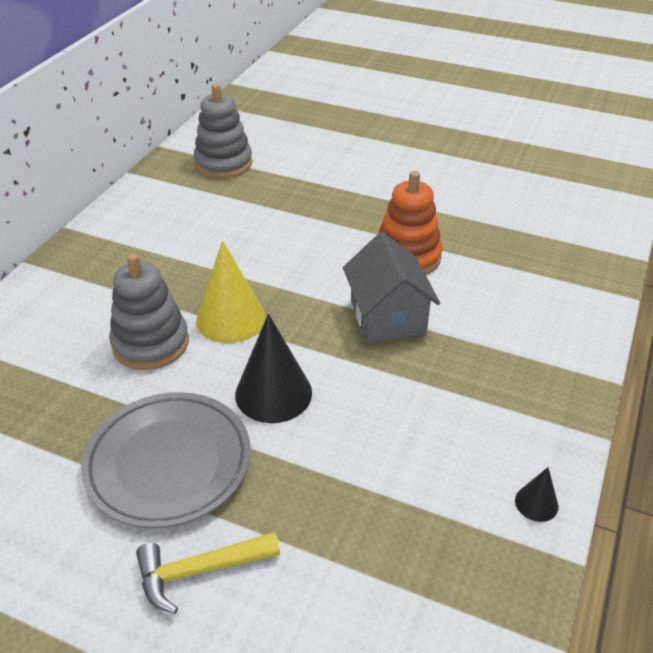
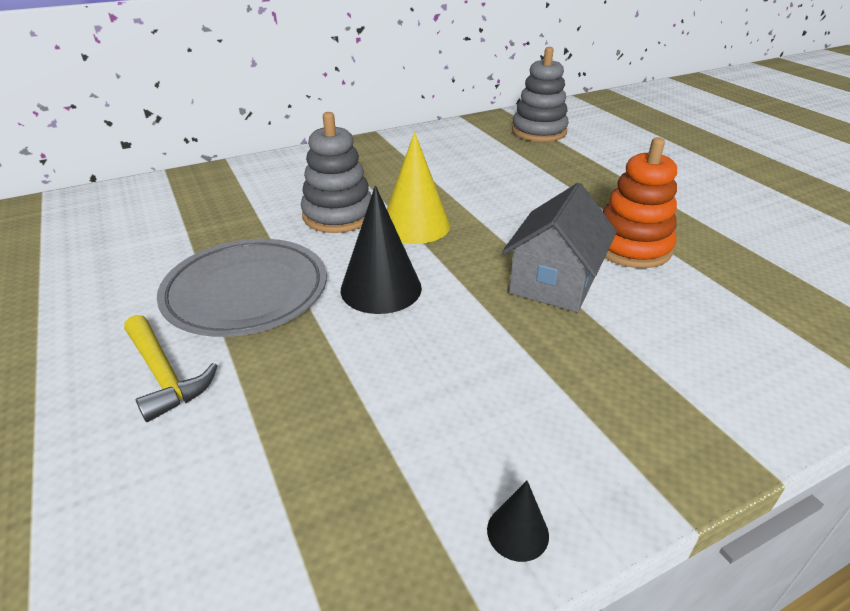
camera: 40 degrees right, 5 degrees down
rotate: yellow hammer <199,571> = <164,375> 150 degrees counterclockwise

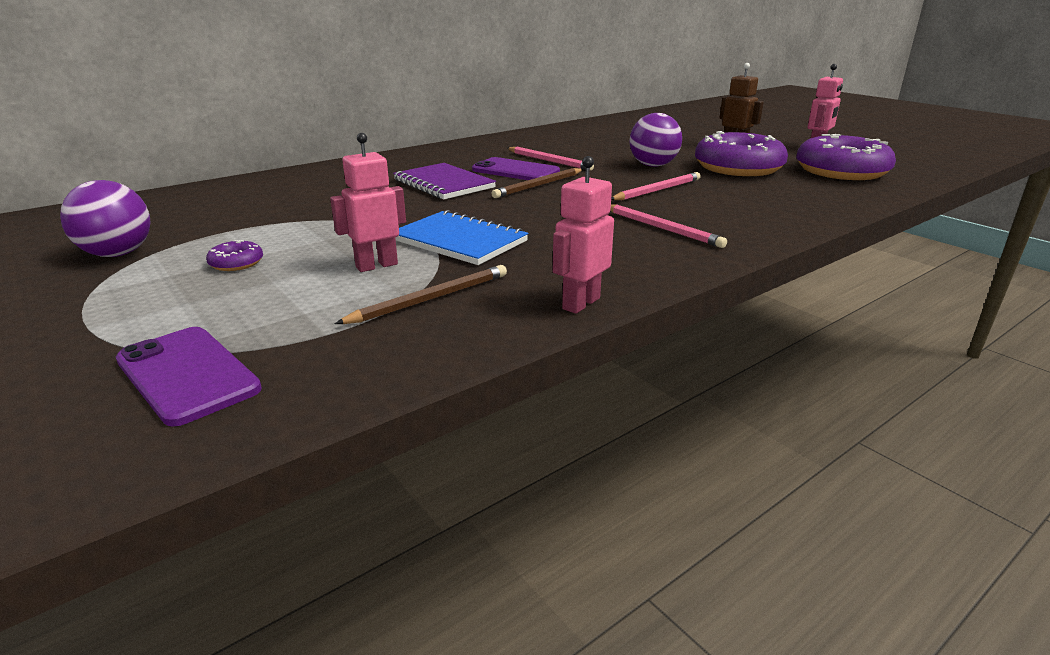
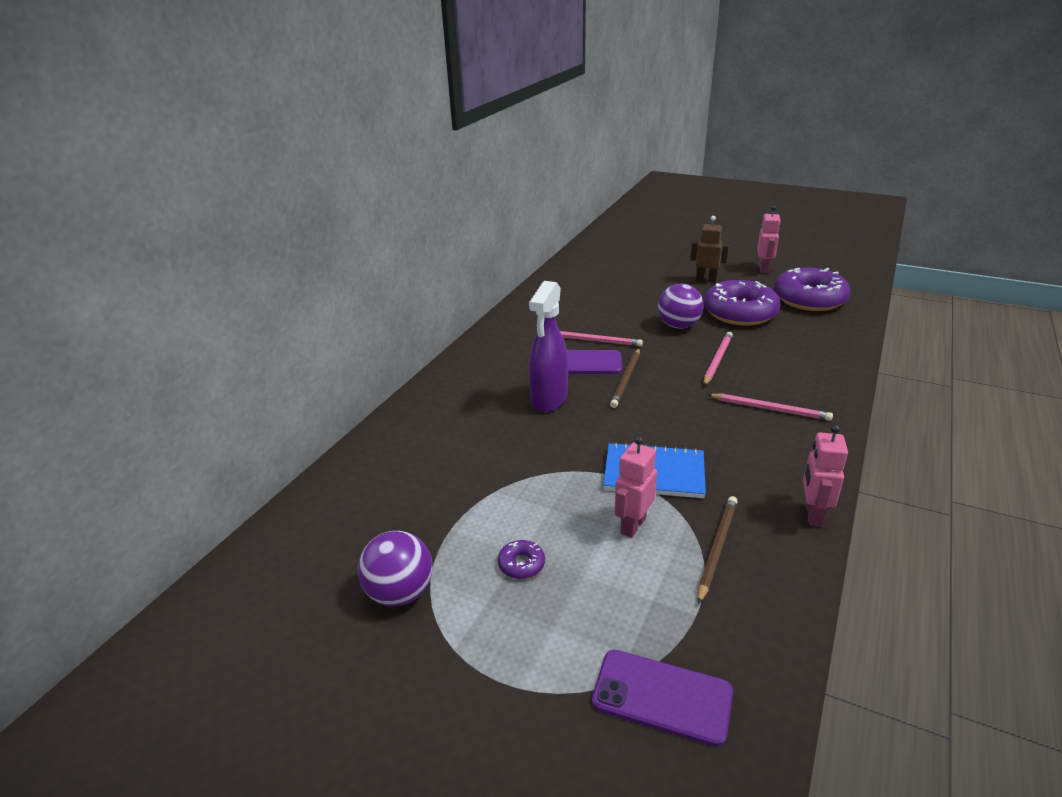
camera: 25 degrees left, 5 degrees up
replace: purple notebook <443,184> to purple spray bottle <549,400>

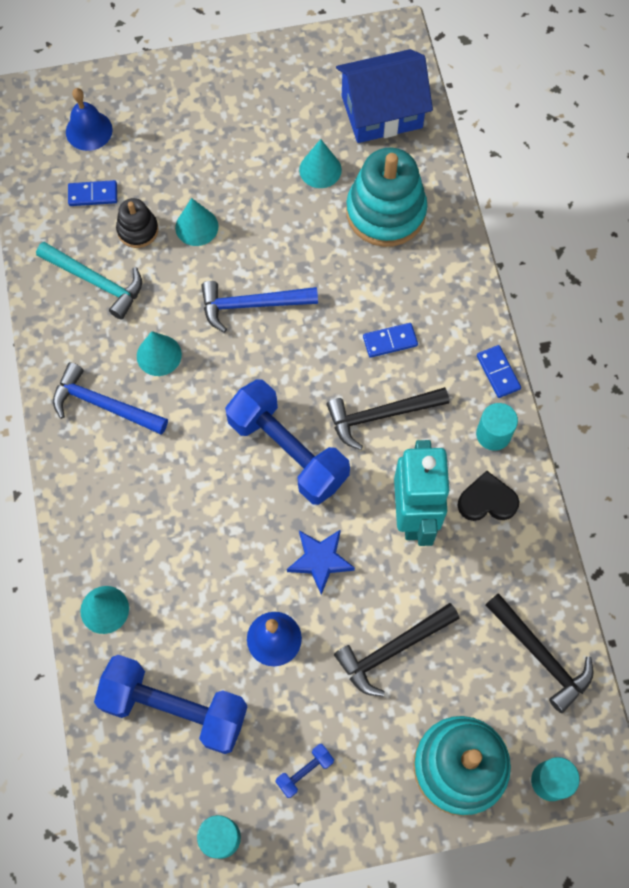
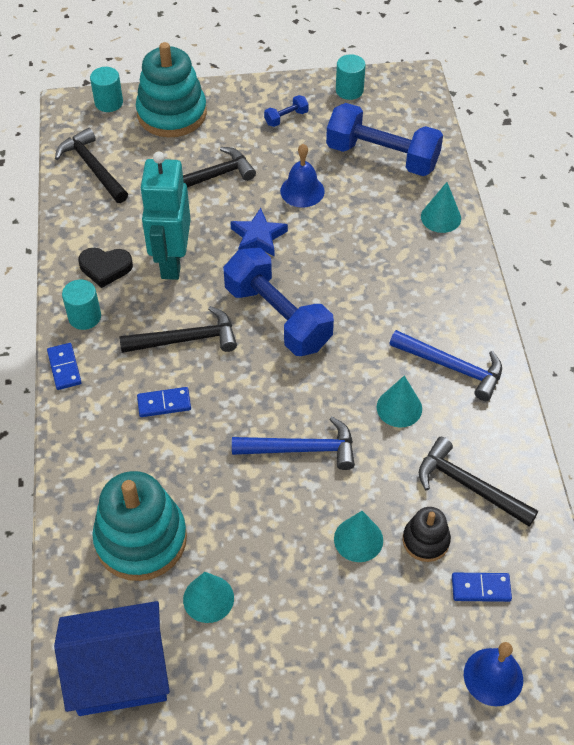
camera: 175 degrees left, 15 degrees down
recolor: turquoise hammer <96,282> to black hammer <469,486>

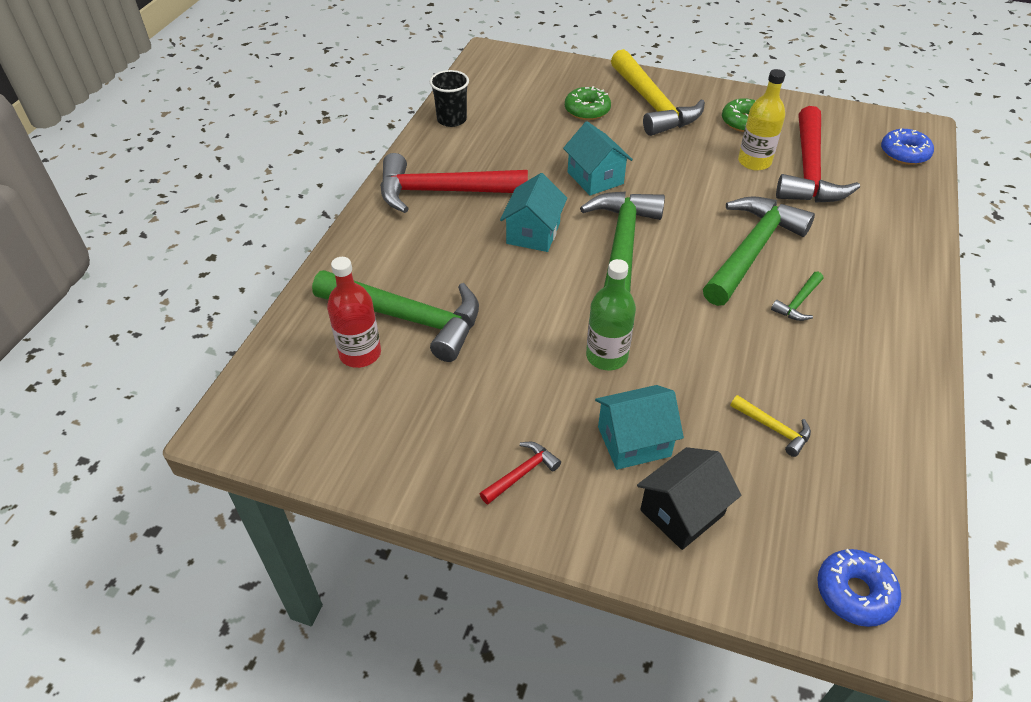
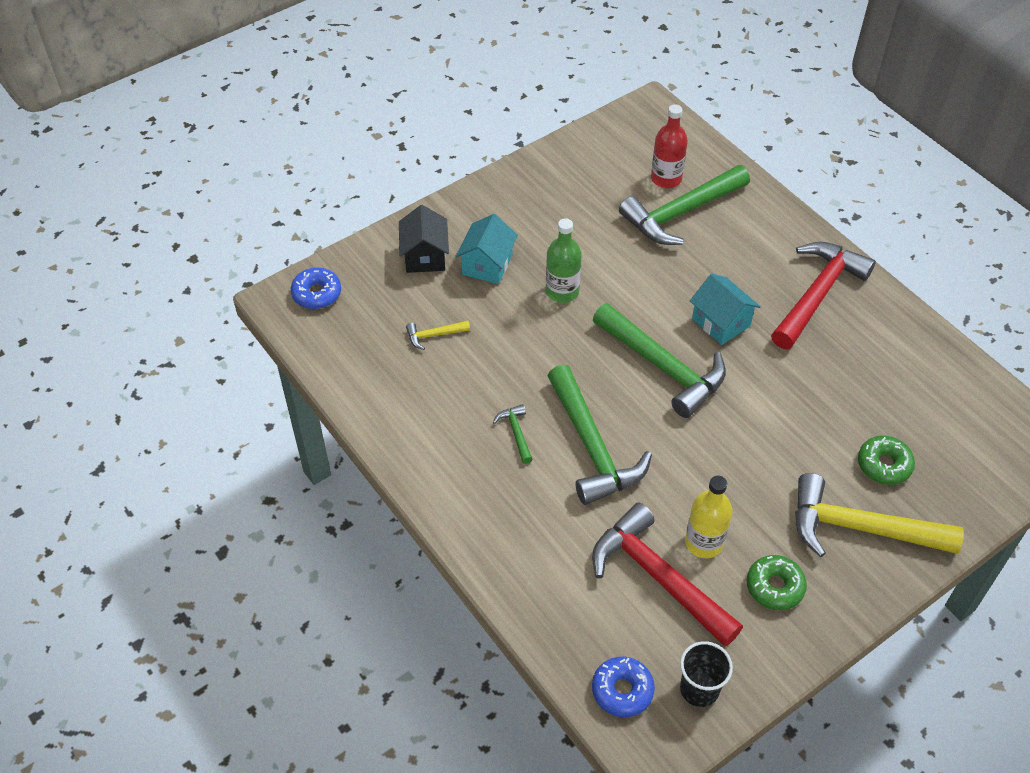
camera: 125 degrees right, 5 degrees up
delete: red hammer <521,473>; turquoise house <595,178>
move: black cup <451,119> to <699,689>

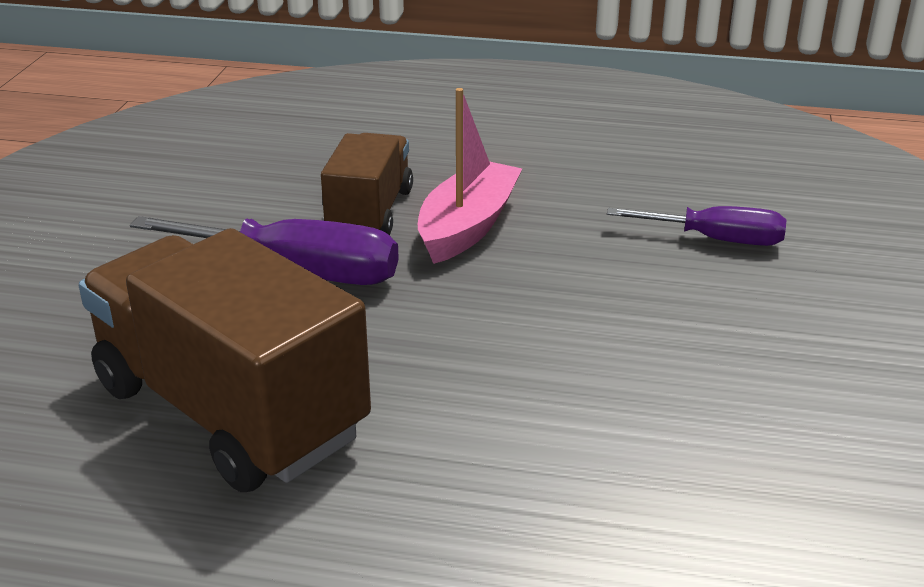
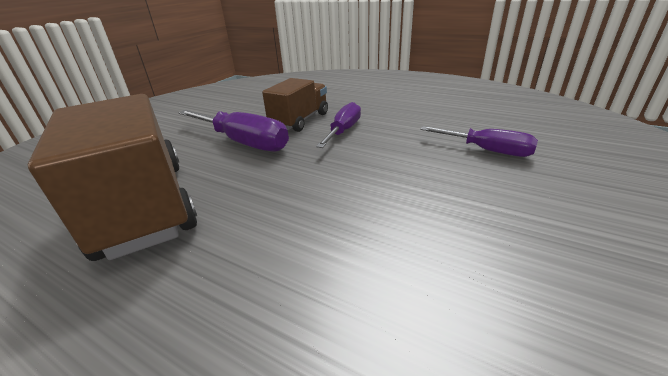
camera: 20 degrees right, 0 degrees up
replace: pink boat <468,226> to purple screwdriver <343,131>

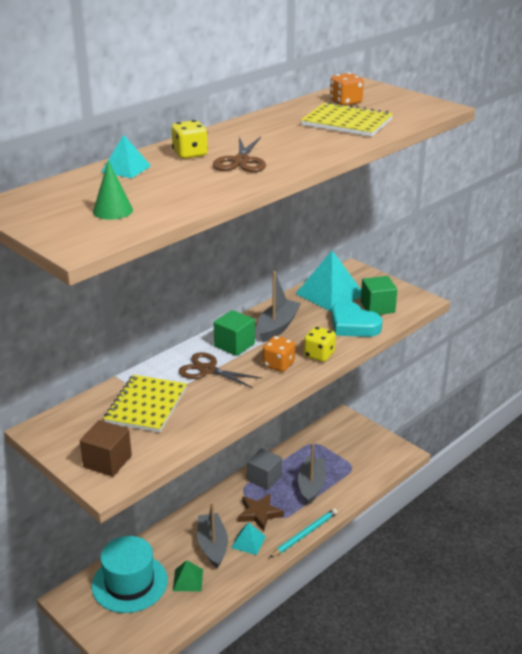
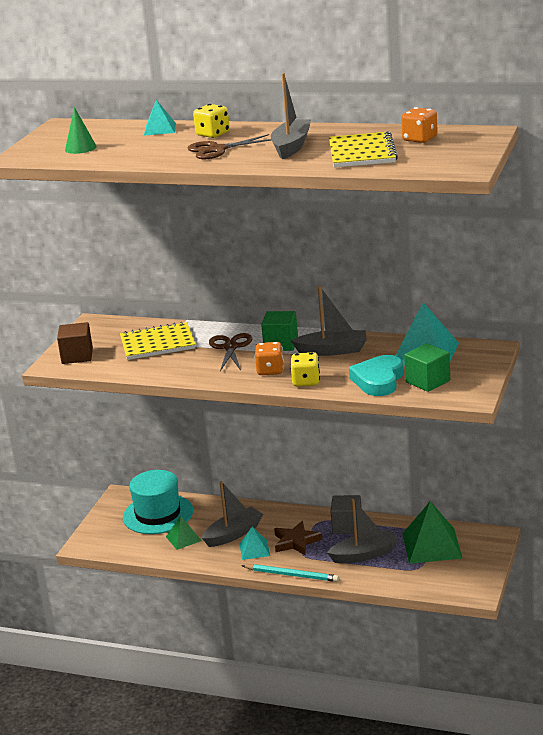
camera: 65 degrees right, 5 degrees down
insert: grey boat <291,146>; green pyramid <431,545>

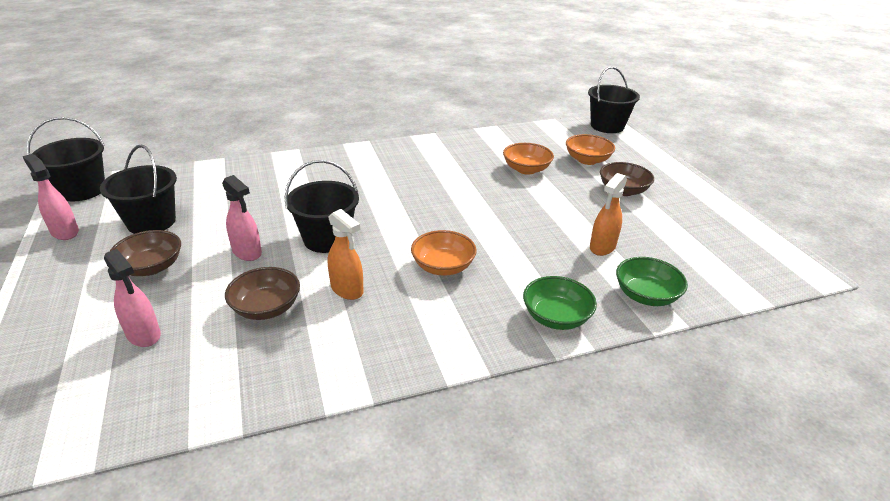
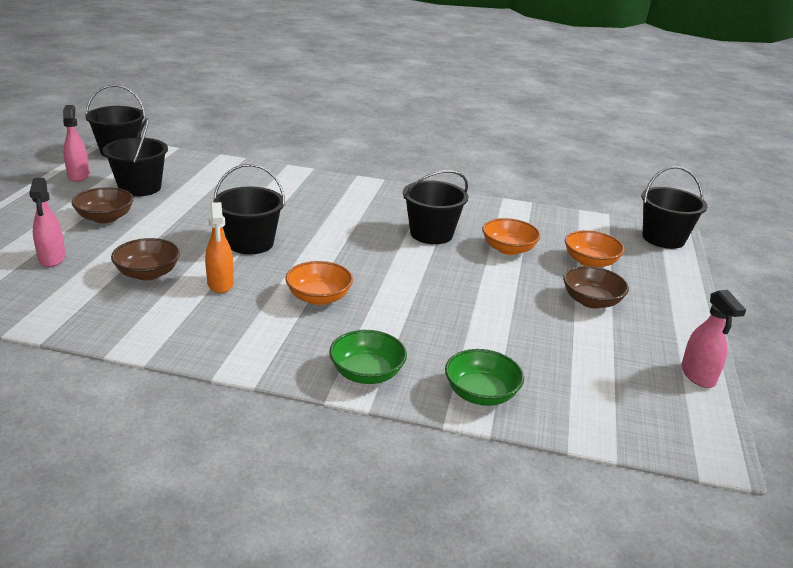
camera: 30 degrees right, 5 degrees down
delete: orange spray bottle <602,247>
insert: black bucket <431,234>
move: pink spray bottle <247,252> to <698,376>

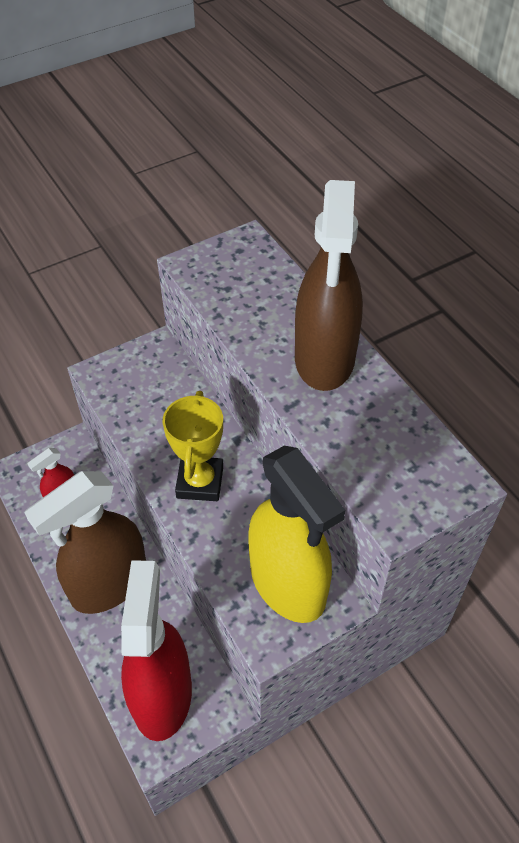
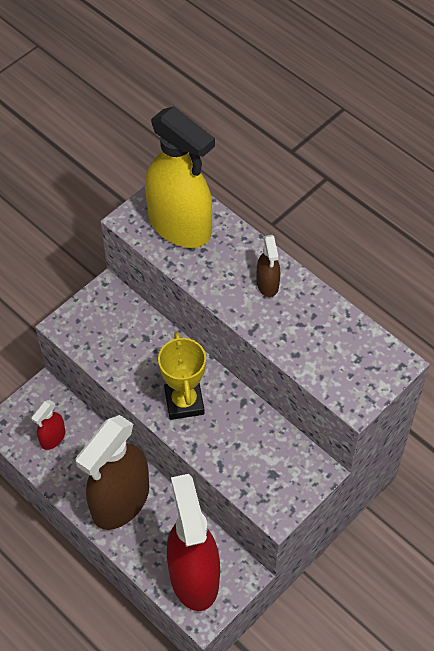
camera: 15 degrees left, 5 degrees up
move: yellow spray bottle <288,584> to <180,226>
resize: brown spray bottle <324,359> = <267,284> x0.45

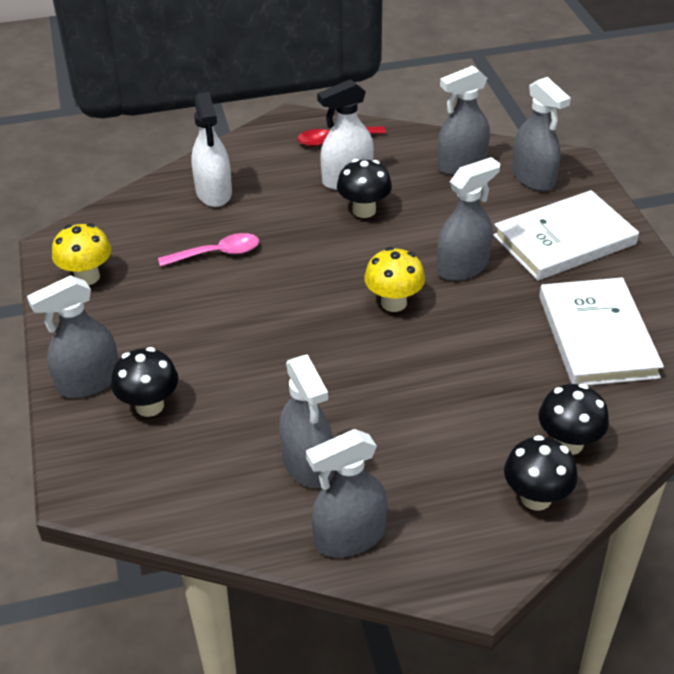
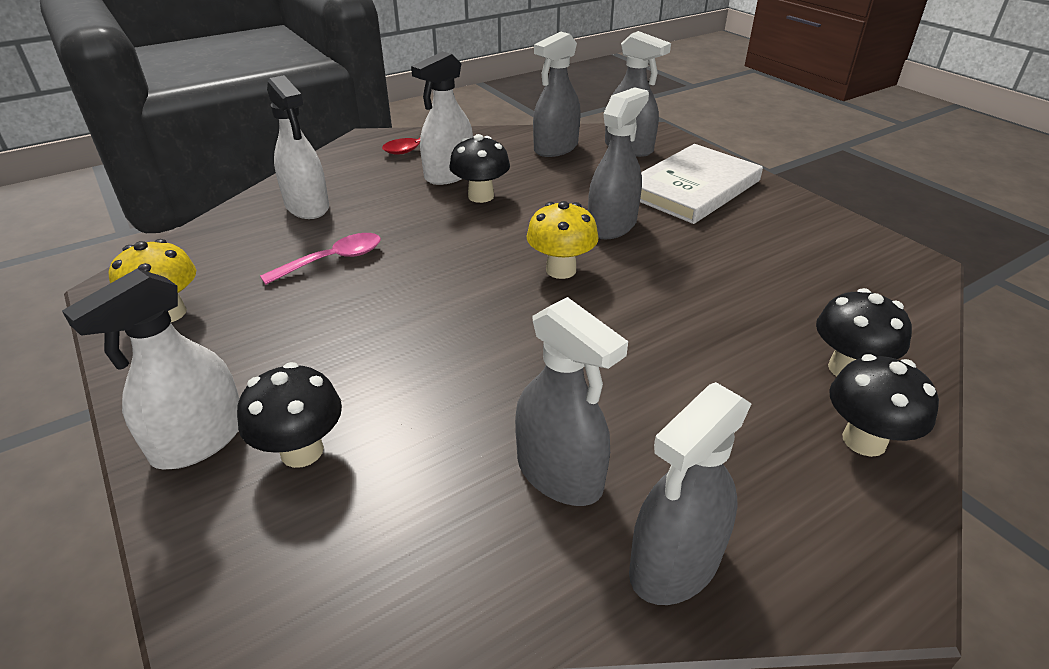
camera: 20 degrees left, 5 degrees down
delete: white book <597,336>
recolor: grey spray bottle <88,382> to white spray bottle <199,440>

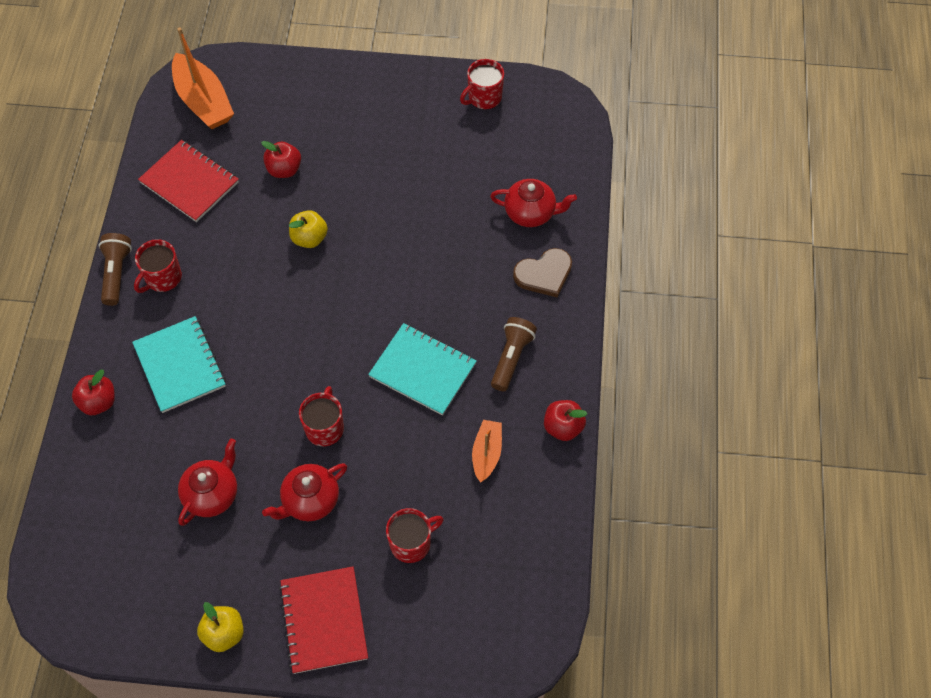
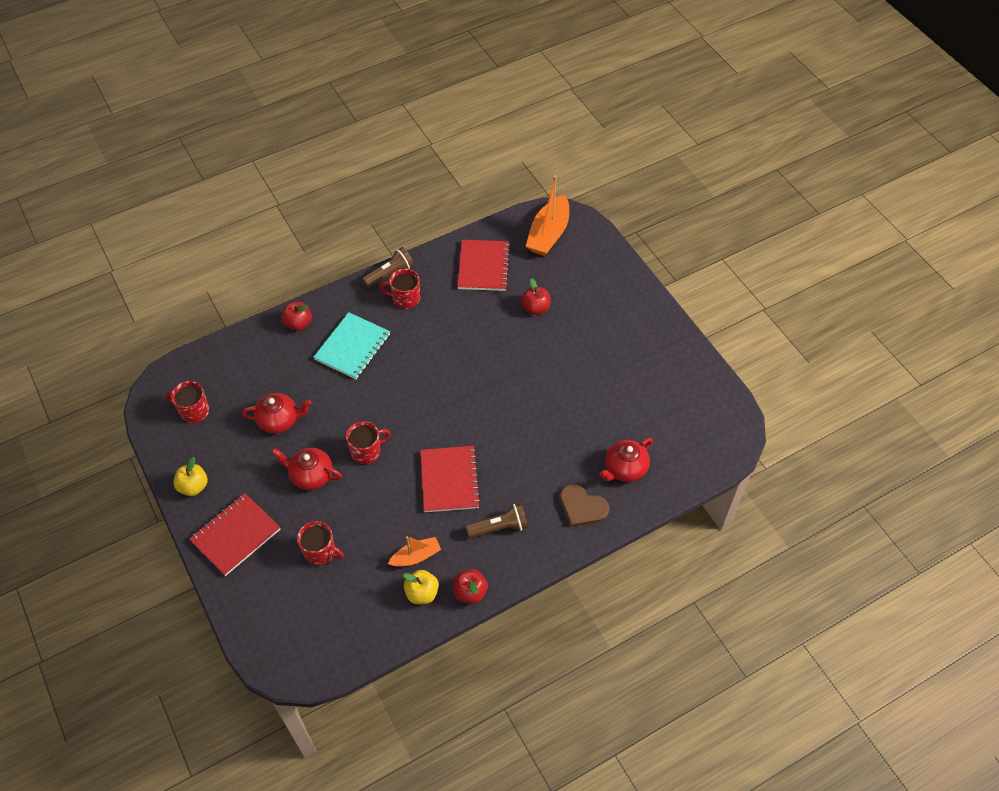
camera: 55 degrees right, 5 degrees down
move: yellow apple <309,238> to <422,593>; red mug <484,98> to <193,411>
recolor: turquoise notebook <423,370> to red notebook <449,480>
rotate: red teapot <531,213> = <624,469> 75 degrees clockwise

